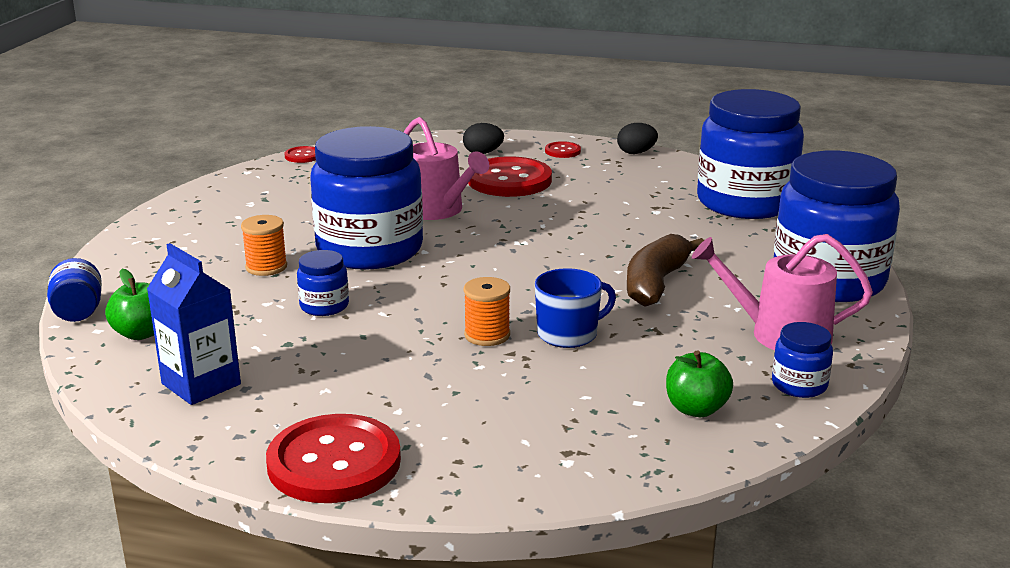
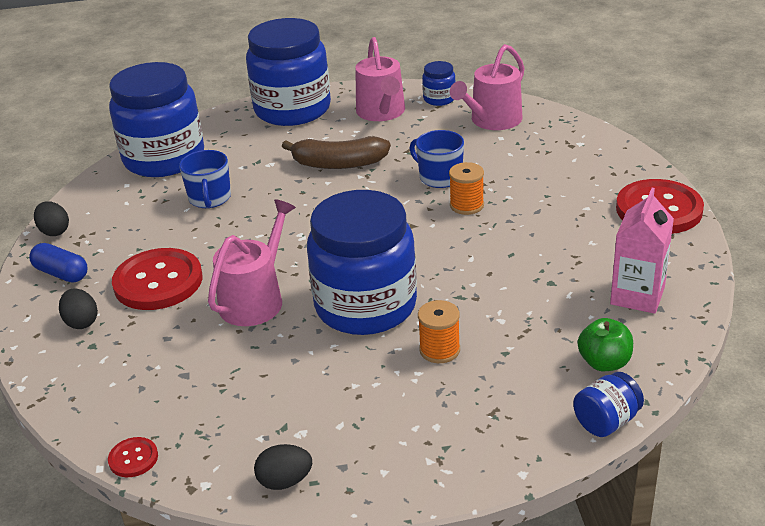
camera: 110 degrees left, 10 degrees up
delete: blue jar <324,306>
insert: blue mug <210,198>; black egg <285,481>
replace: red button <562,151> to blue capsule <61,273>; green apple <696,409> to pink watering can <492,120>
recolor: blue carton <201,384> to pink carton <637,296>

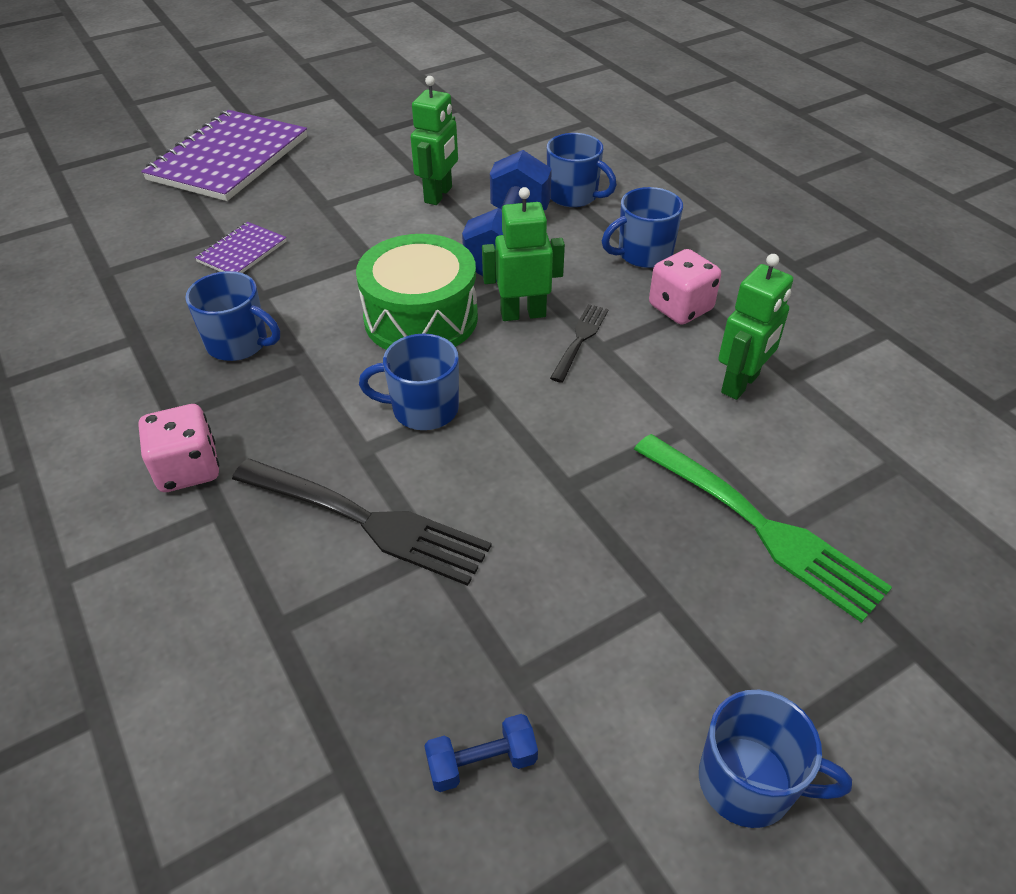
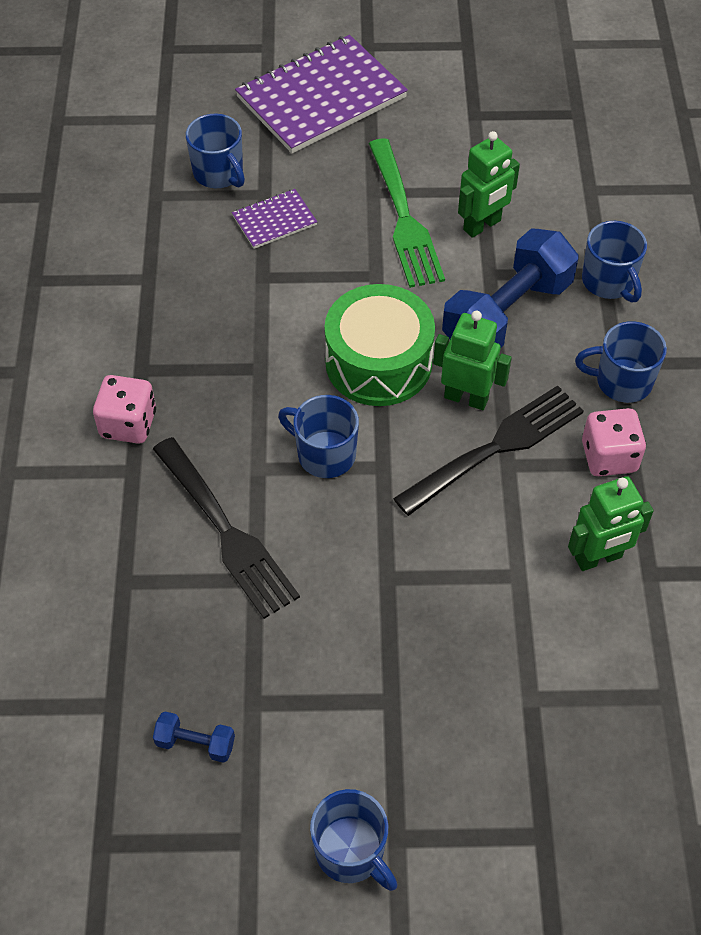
camera: 30 degrees right, 10 degrees up
move: blue mug <239,343> to <219,173>; green fork <761,527> to <404,218>
resize: black fork <580,340> = <496,448> x1.89

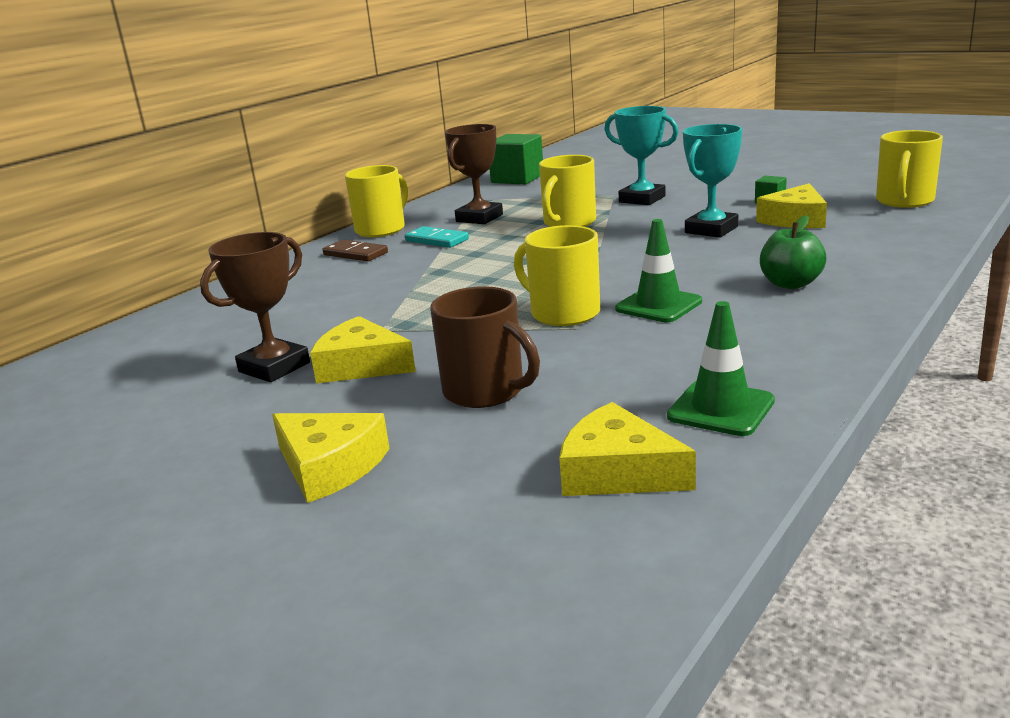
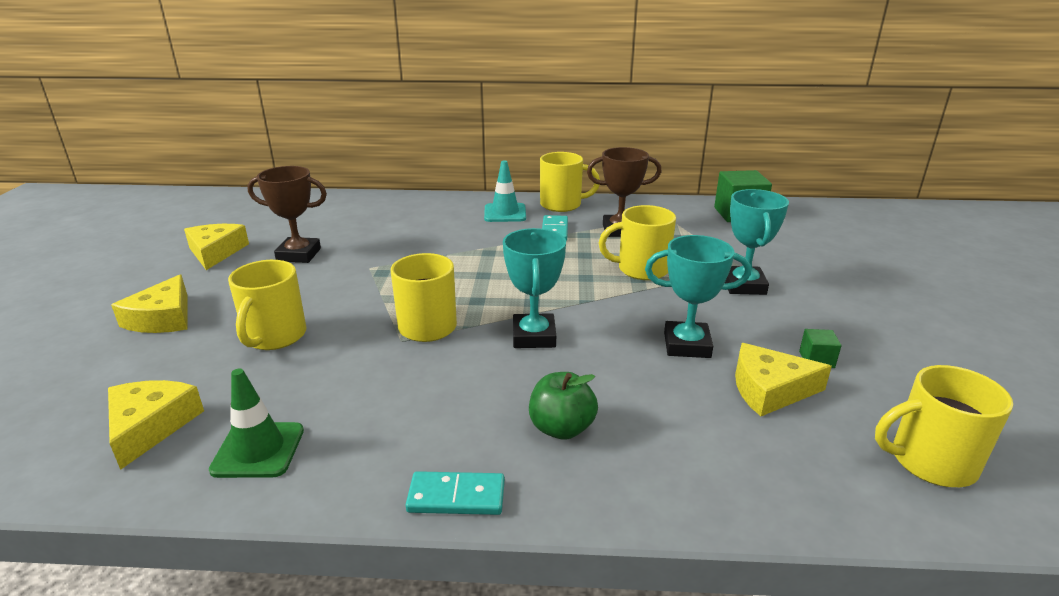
camera: 55 degrees right, 5 degrees up
delete: green traffic cone <658,305>
insert: turquoise domino <456,497>; turquoise trophy <534,336>
move: yellow cheese <361,366> to <215,252>
replace: brown domino <355,254> to turquoise traffic cone <505,213>
recolor: brown mug <486,392> to yellow mug <274,337>

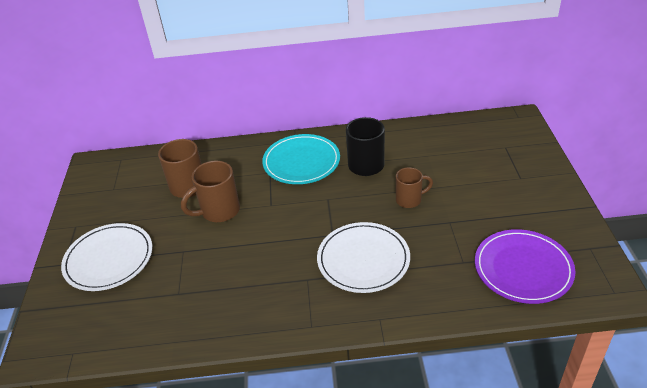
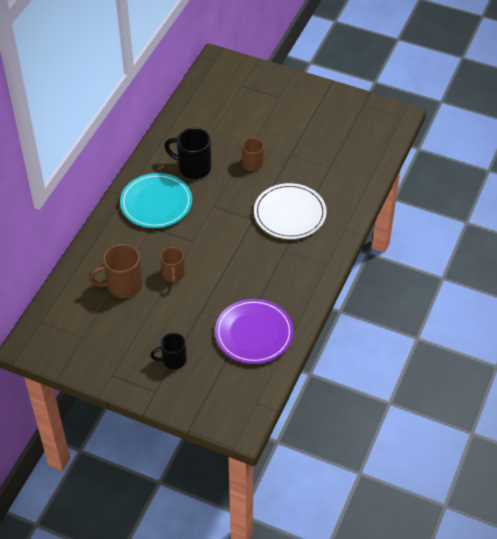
camera: 65 degrees left, 10 degrees up
move: purple plate <523,268> to <254,333>
replace: white plate <109,259> to black mug <173,360>
resize: brown mug <219,211> = <173,275> x0.66

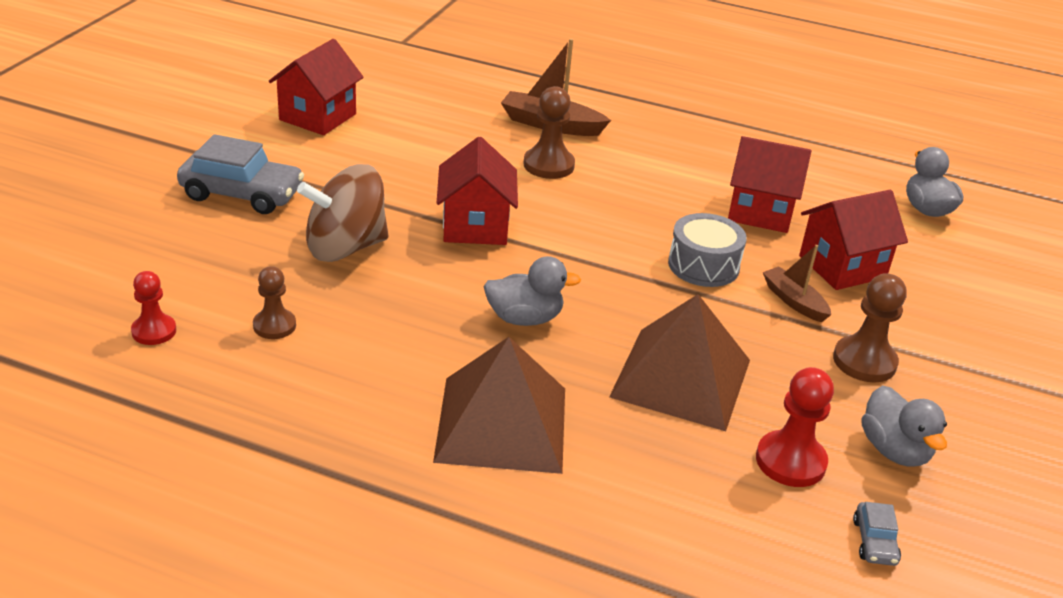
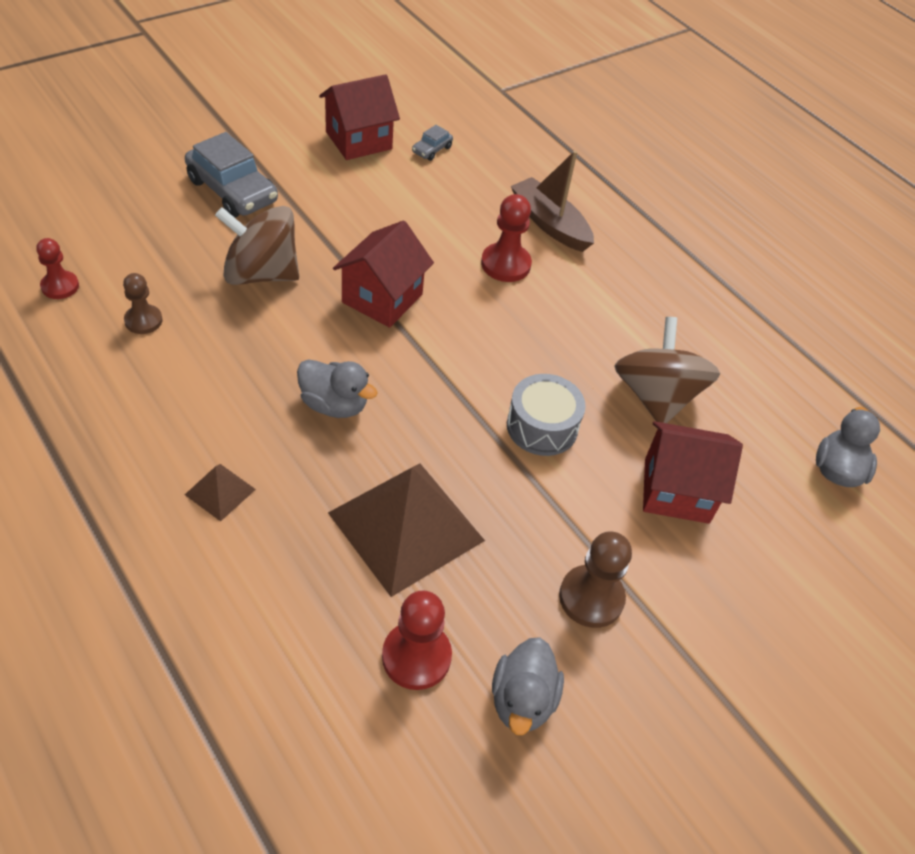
camera: 30 degrees right, 15 degrees up
delete: brown boat <794,301>
move: grey car <874,542> to <432,150>
replace: red house <760,212> to brown spinning top <656,396>
recolor: brown pawn <548,165> to red pawn <505,264>
resize: brown pyramid <501,423> = <220,491> x0.44

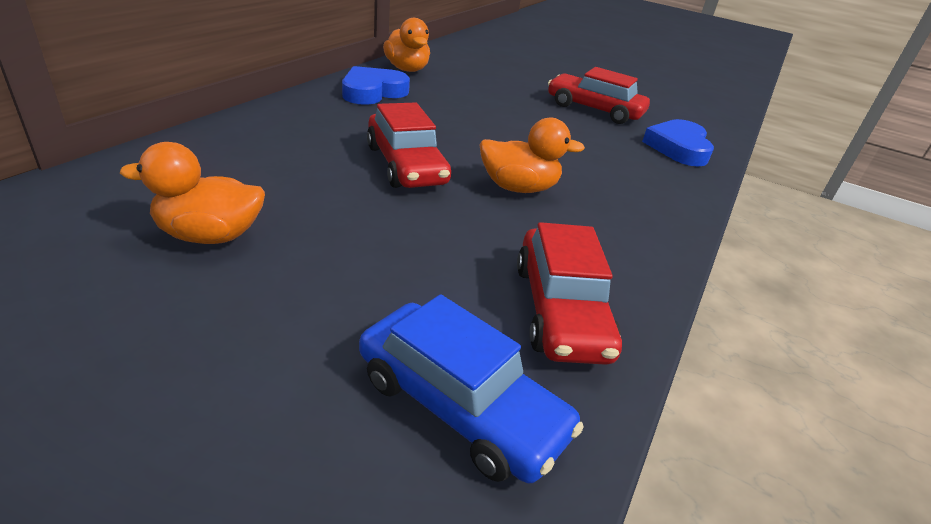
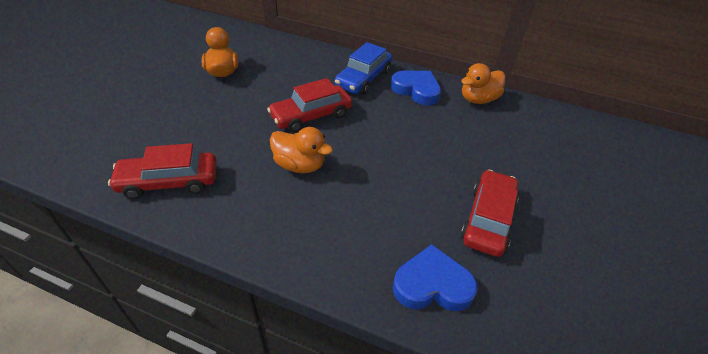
camera: 85 degrees right, 10 degrees up
move: blue car <460,405> to <363,79>
rotate: orange duck <518,188> = <299,165> 60 degrees counterclockwise

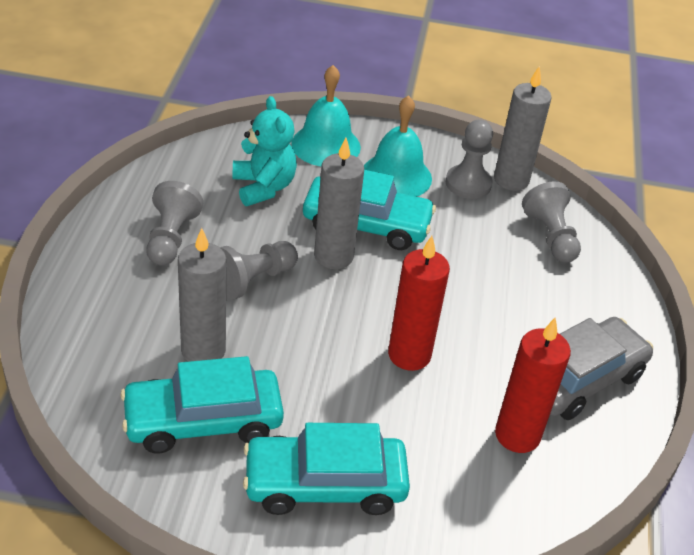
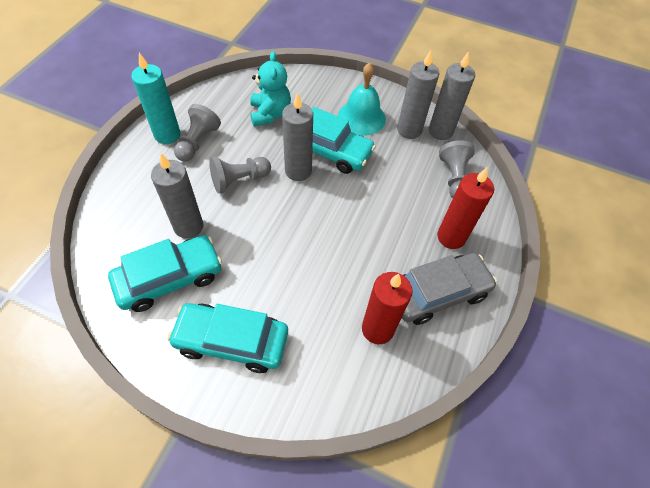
camera: 15 degrees right, 15 degrees up
delete: turquoise bell <326,145>
insert: turquoise candle <167,135>
move: red candle <409,355> to <451,237>
replace: grey pawn <468,184> to grey candle <409,130>
rotate: turquoise car <203,421> = <170,278> 150 degrees clockwise

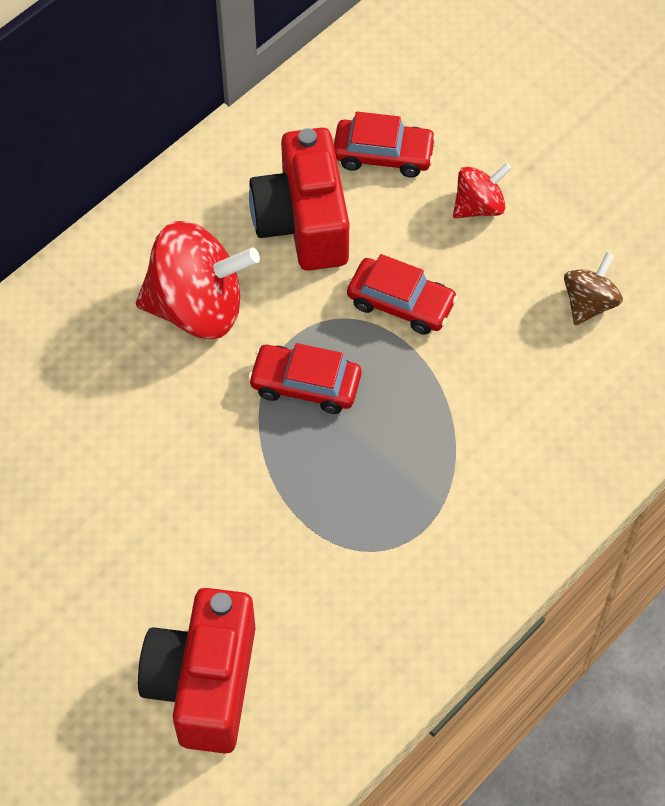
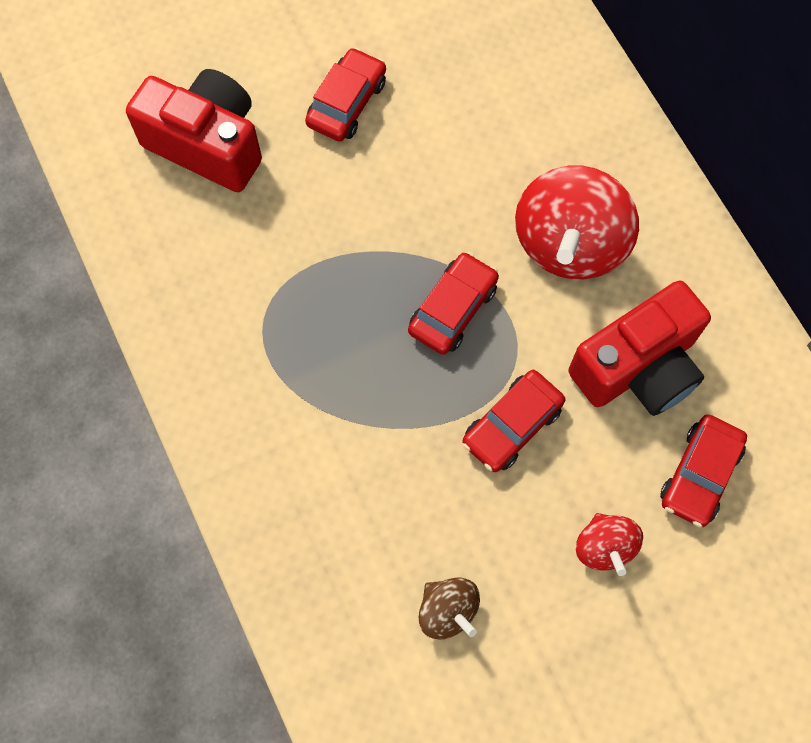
camera: 110 degrees right, 10 degrees up
insert: red car <346,103>
rotate: red camera <303,222> = <638,367> 135 degrees clockwise

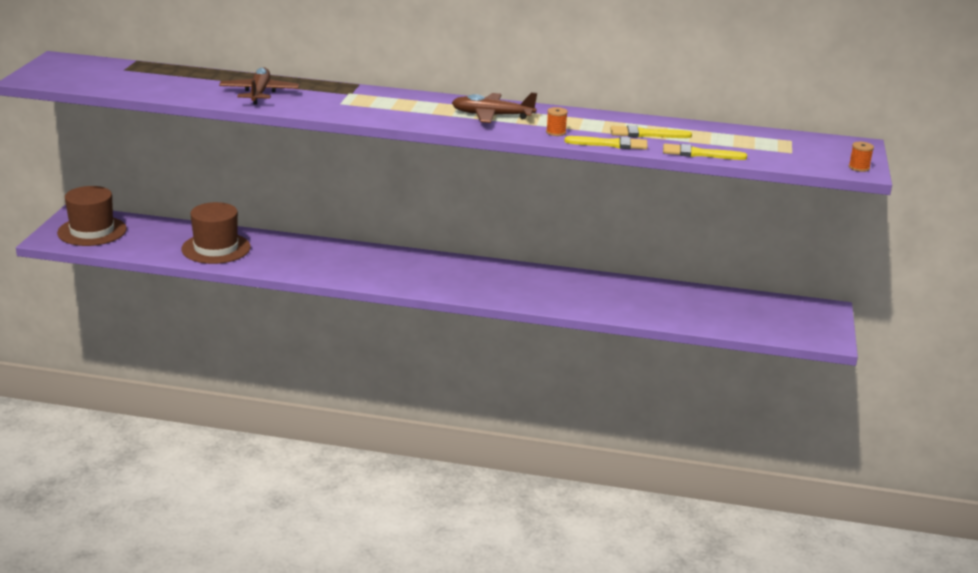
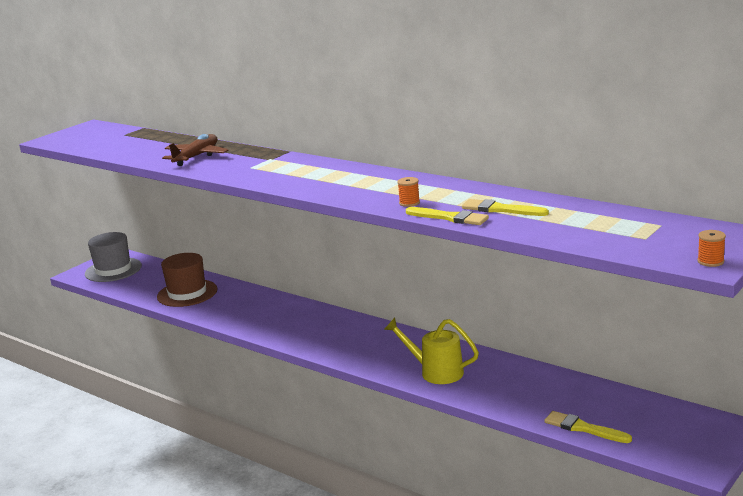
camera: 30 degrees right, 5 degrees down
delete: brown plane <492,116>
insert: yellow watering can <435,372>
move: yellow brush <699,154> to <583,428>
recolor: brown hat <92,231> to grey hat <113,270>

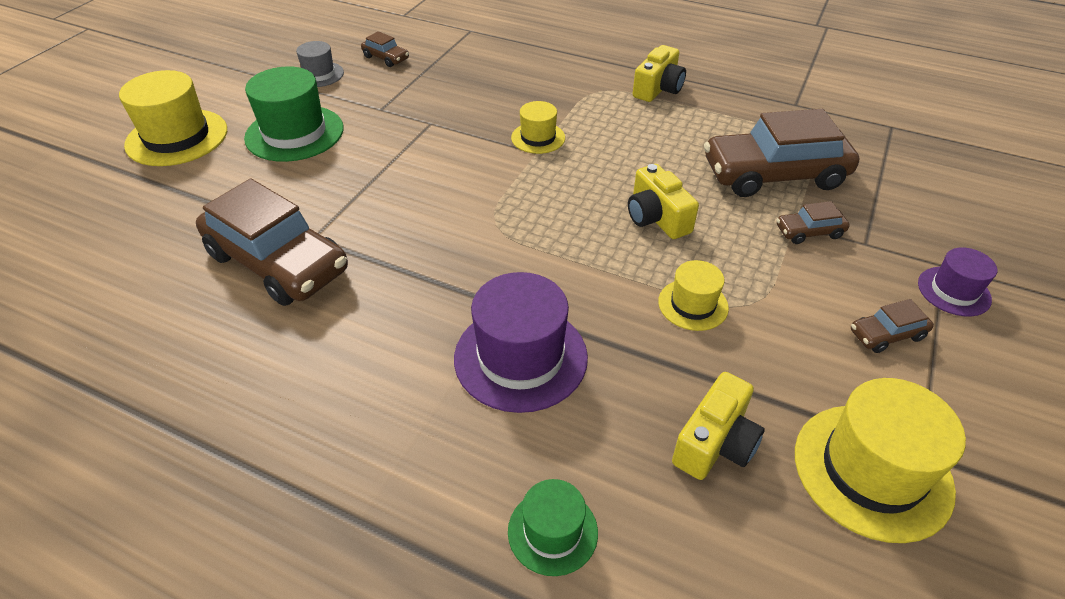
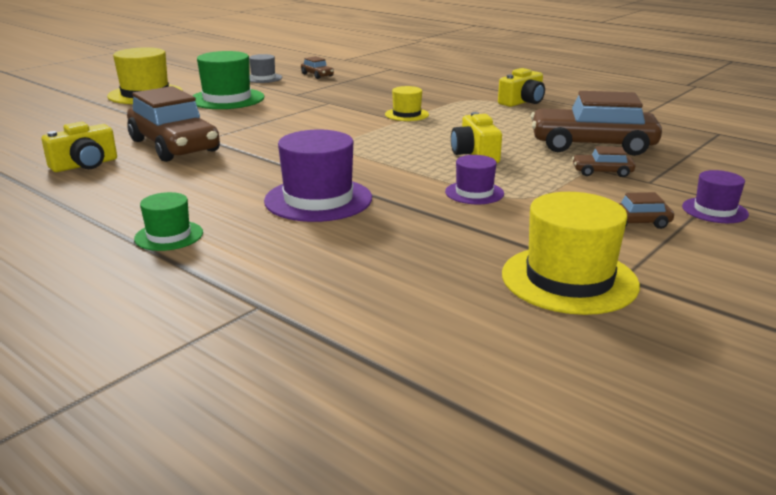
camera: 15 degrees right, 20 degrees down
move: green hat <552,531> to <169,236>; yellow camera <715,443> to <85,165>
recolor: yellow hat <693,304> to purple hat <474,193>

